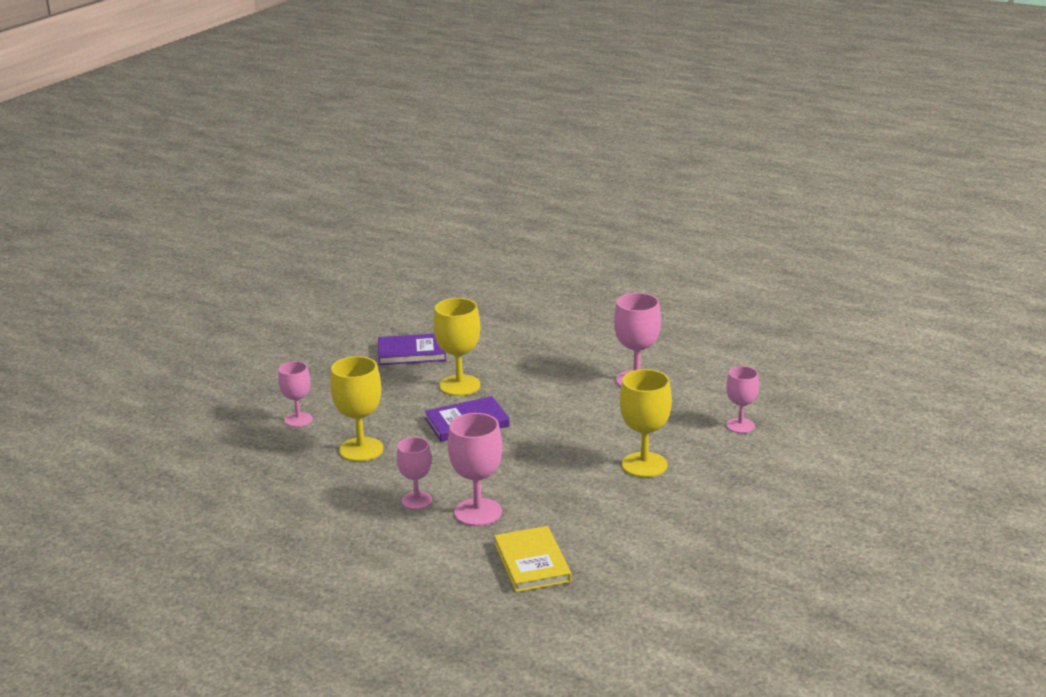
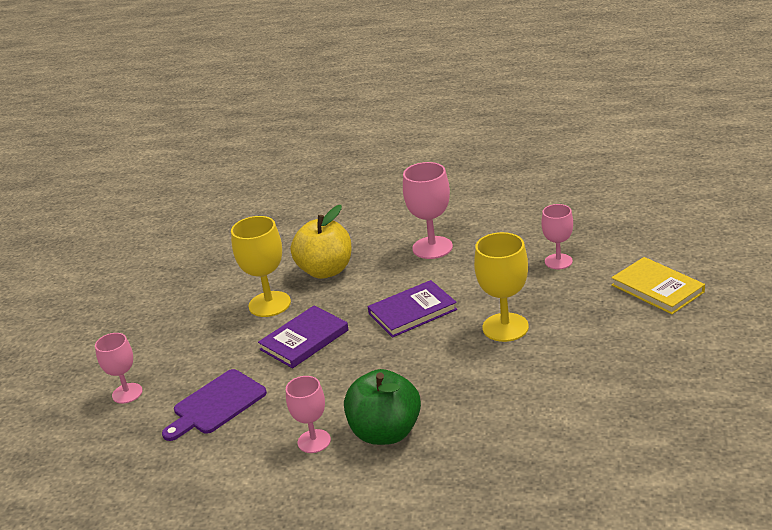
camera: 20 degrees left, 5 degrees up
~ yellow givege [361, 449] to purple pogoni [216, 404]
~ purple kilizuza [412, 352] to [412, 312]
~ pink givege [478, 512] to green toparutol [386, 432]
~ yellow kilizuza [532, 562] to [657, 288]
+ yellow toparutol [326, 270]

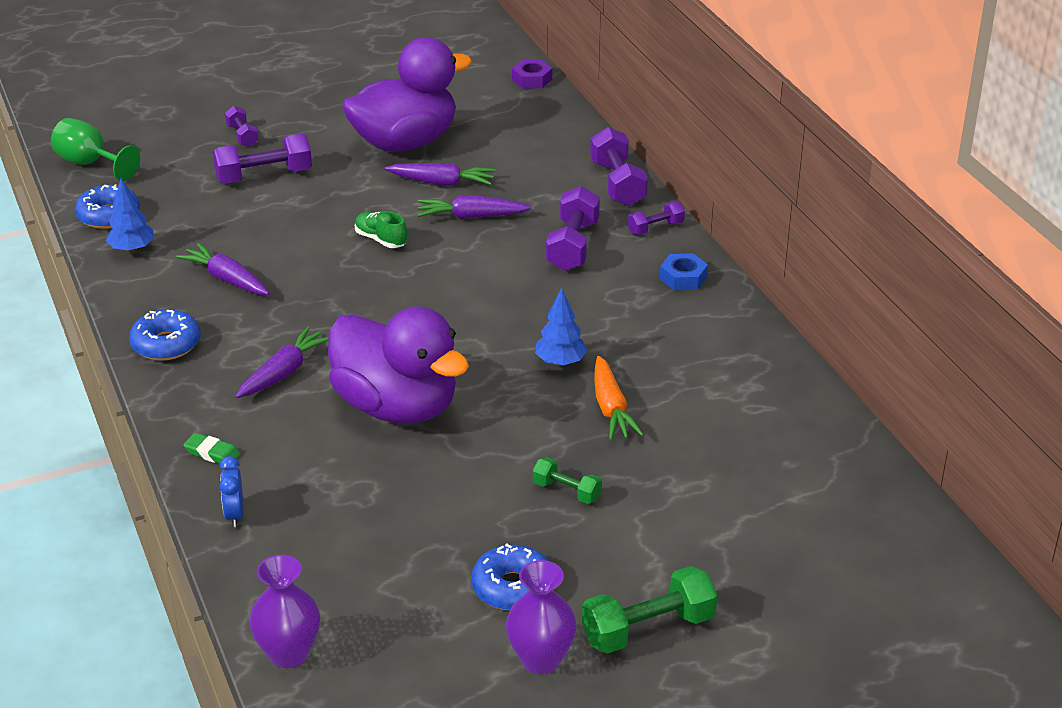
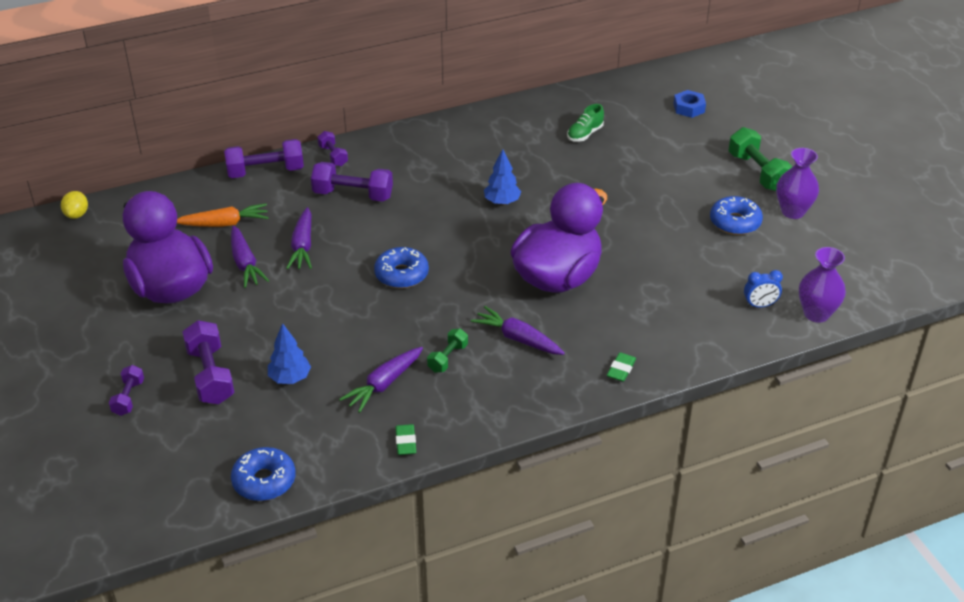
camera: 90 degrees left, 5 degrees up
- green givege [90, 163]
~ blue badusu [132, 249] to [290, 378]
~ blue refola [166, 344] to [401, 274]
~ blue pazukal [234, 515] to [760, 305]
~ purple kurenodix [242, 136] = [128, 398] 60 degrees counterclockwise
~ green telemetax [381, 240] to [585, 134]
~ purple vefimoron [442, 182] = [245, 263] 150 degrees clockwise
~ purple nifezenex [532, 79] to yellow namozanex [77, 214]
~ green kurenodix [566, 491] to [448, 358]
~ orange vefimoron [611, 408] to [224, 223]
~ blue nifezenex [683, 278] to [689, 108]
+ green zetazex [405, 442]

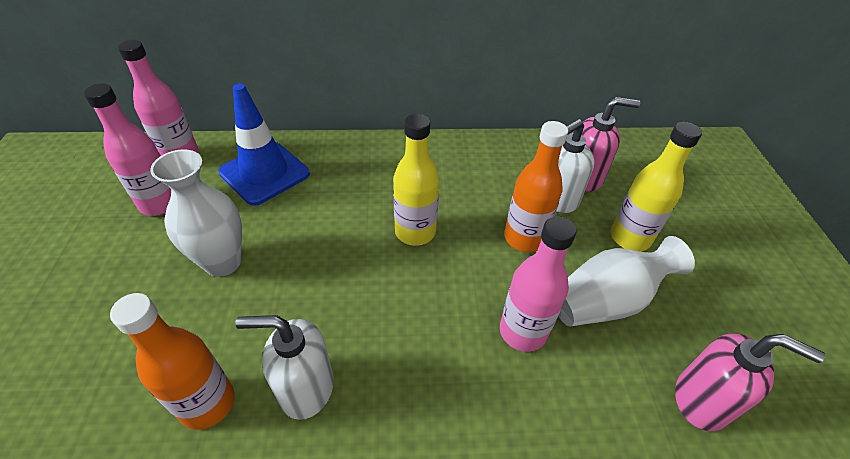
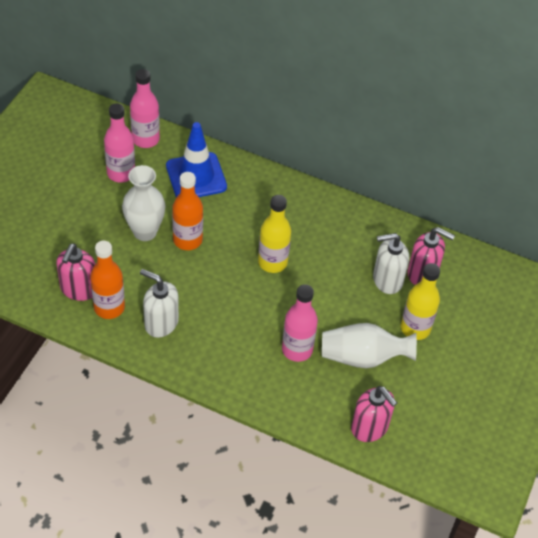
camera: 25 degrees right, 5 degrees up
~ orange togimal [524, 238] to [187, 240]
+ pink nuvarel [79, 289]

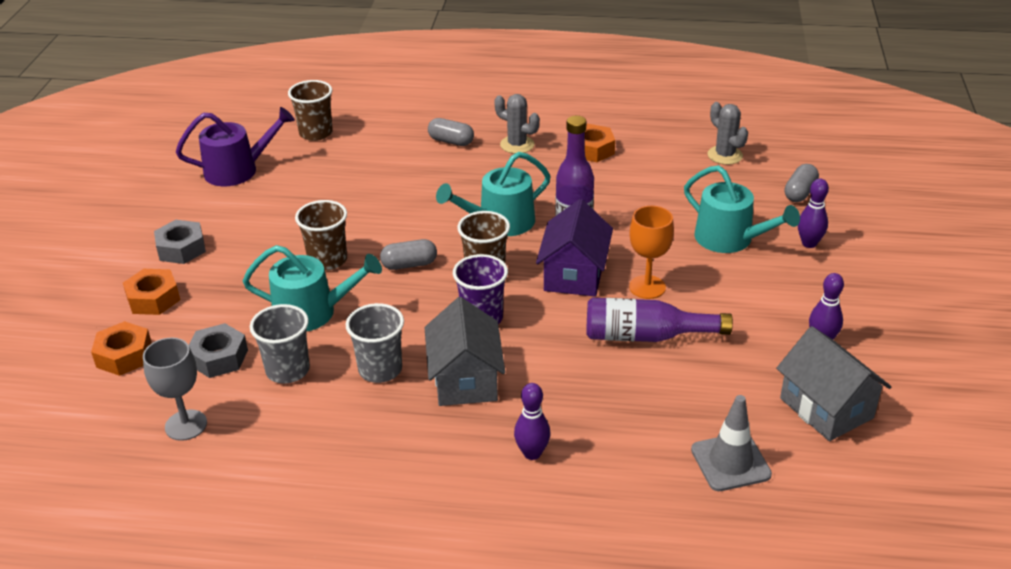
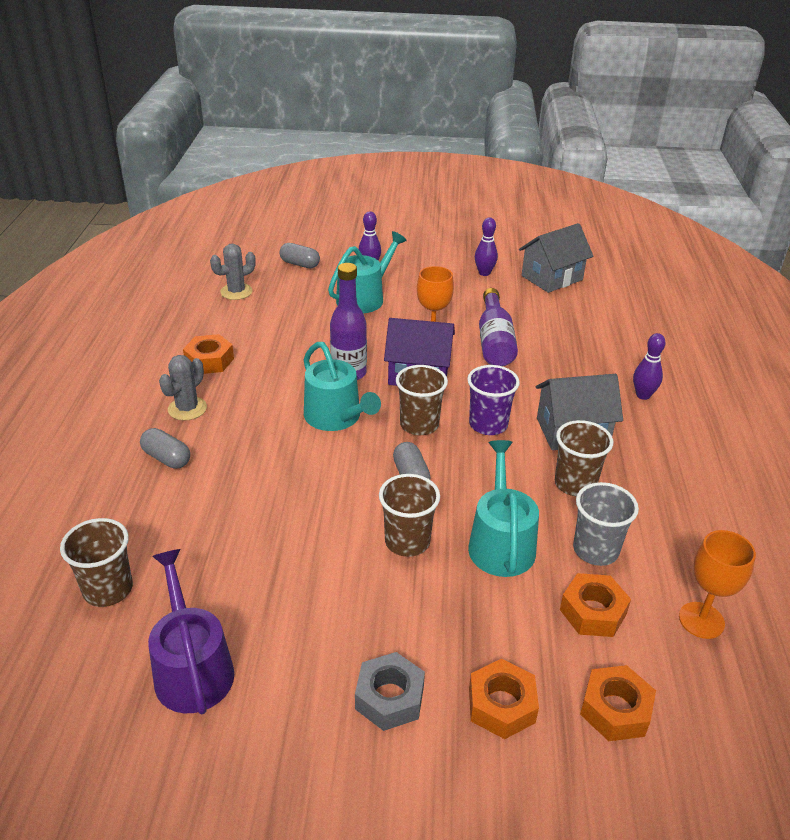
camera: 95 degrees left, 0 degrees up
~ grey givege [186, 425] to orange givege [701, 620]
~ grey nifezenex [219, 358] to orange nifezenex [592, 612]
~ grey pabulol [380, 369] to brown pabulol [575, 484]
~ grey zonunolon [451, 141] = [166, 458] 75 degrees counterclockwise
- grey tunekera [730, 462]

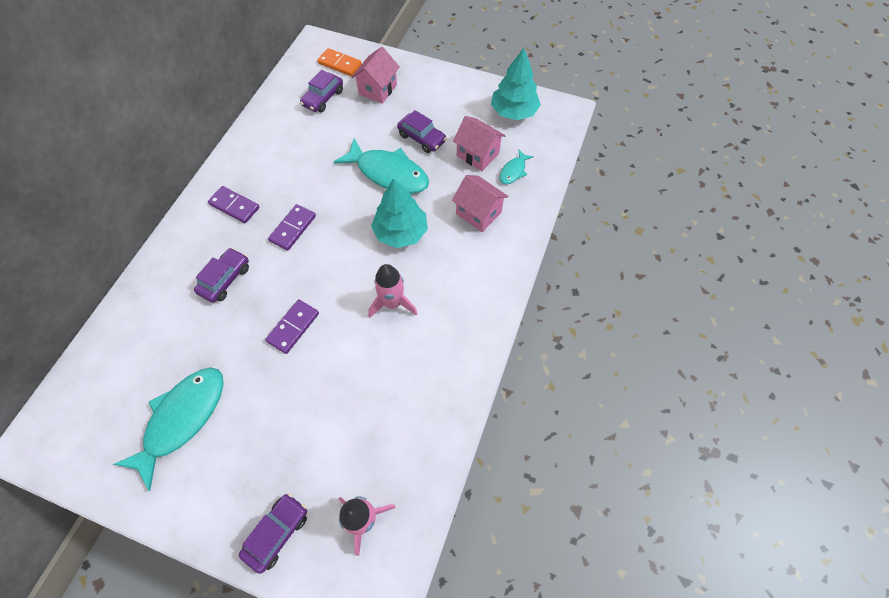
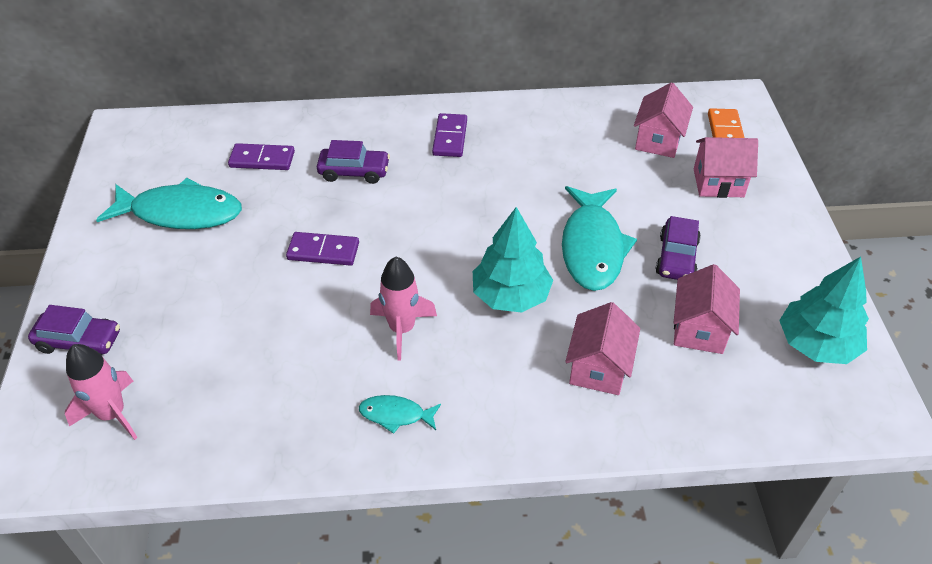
camera: 65 degrees right, 15 degrees down
~ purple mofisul [293, 228] to [262, 159]
~ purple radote [323, 98] to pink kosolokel [658, 141]
~ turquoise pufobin [513, 171] to [395, 415]

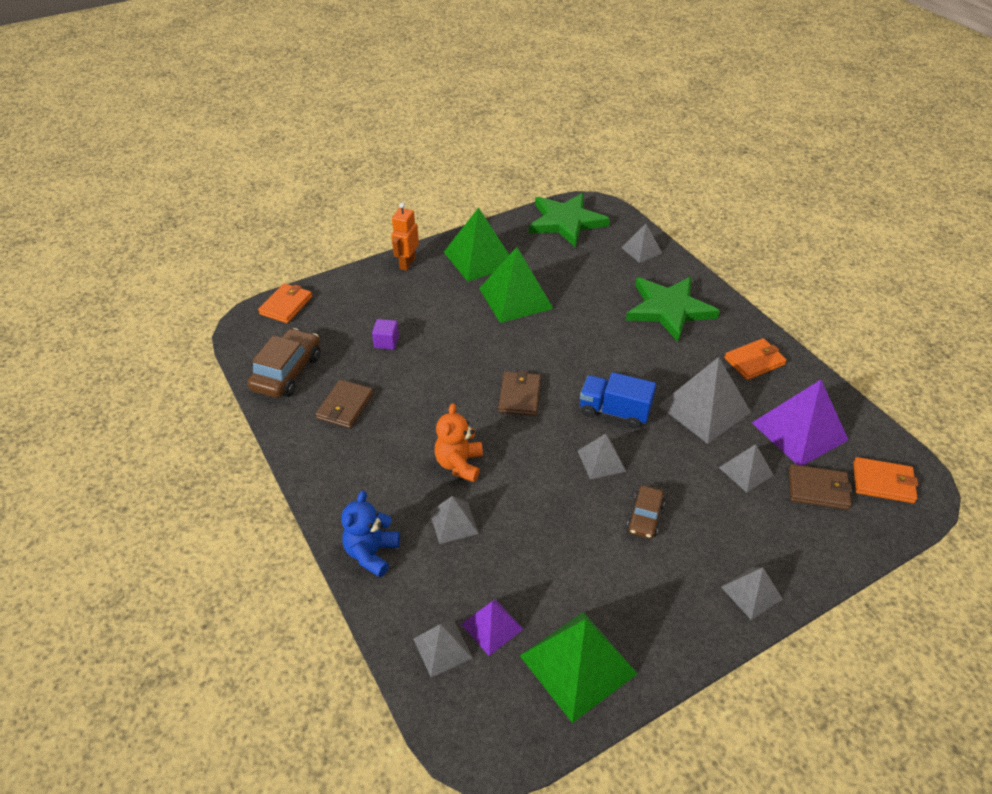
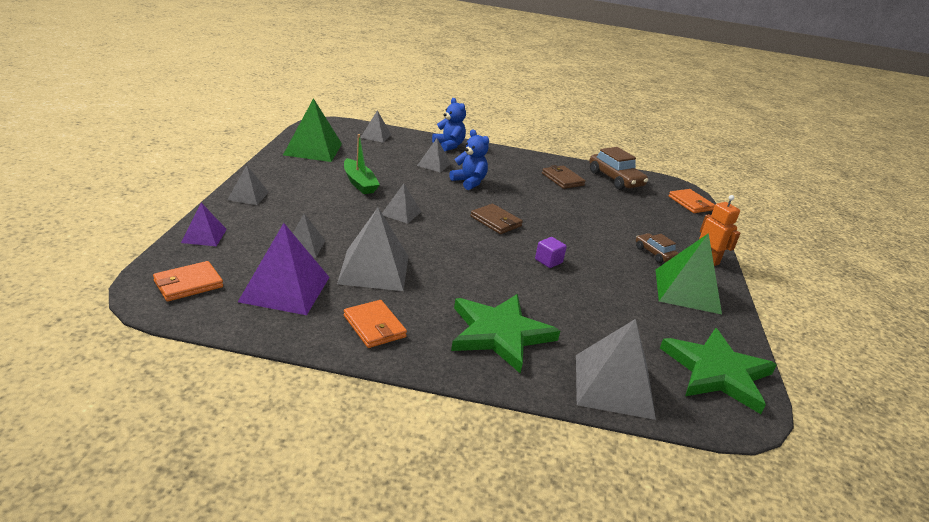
camera: 125 degrees right, 15 degrees down
~ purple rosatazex [386, 342] to [548, 261]
~ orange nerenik [459, 464] to blue nerenik [469, 182]
~ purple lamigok [492, 626] to [204, 236]
- green lamigok [515, 298]
- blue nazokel [614, 411]
~ grey lamigok [641, 250] = [614, 385] x1.82
~ brown radote [645, 517] to [654, 253]
~ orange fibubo [754, 361] = [374, 326] 45 degrees counterclockwise
- brown fibubo [818, 489]
+ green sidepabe [359, 183]

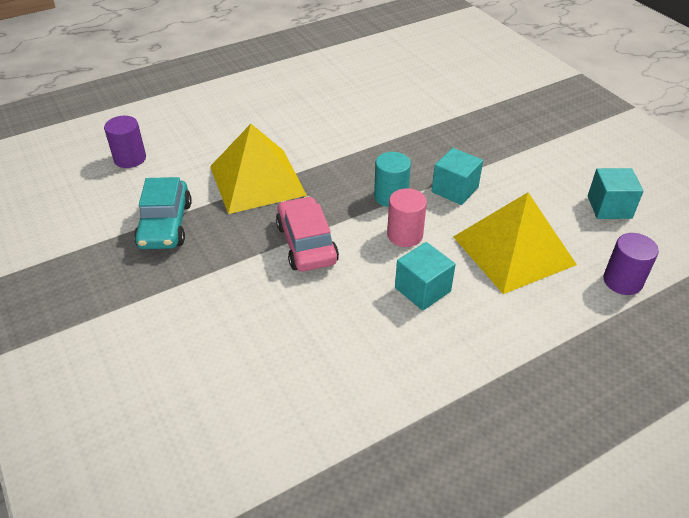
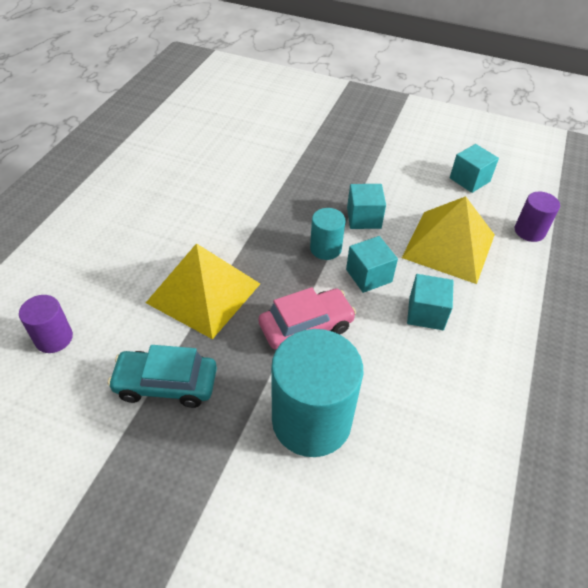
camera: 40 degrees left, 5 degrees up
~ turquoise radote [165, 225] = [166, 384] 135 degrees clockwise
~ pink radote [306, 243] = [306, 327] 120 degrees clockwise
~ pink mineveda [405, 235] to turquoise rosatazex [369, 275]
+ turquoise mineveda [311, 420]

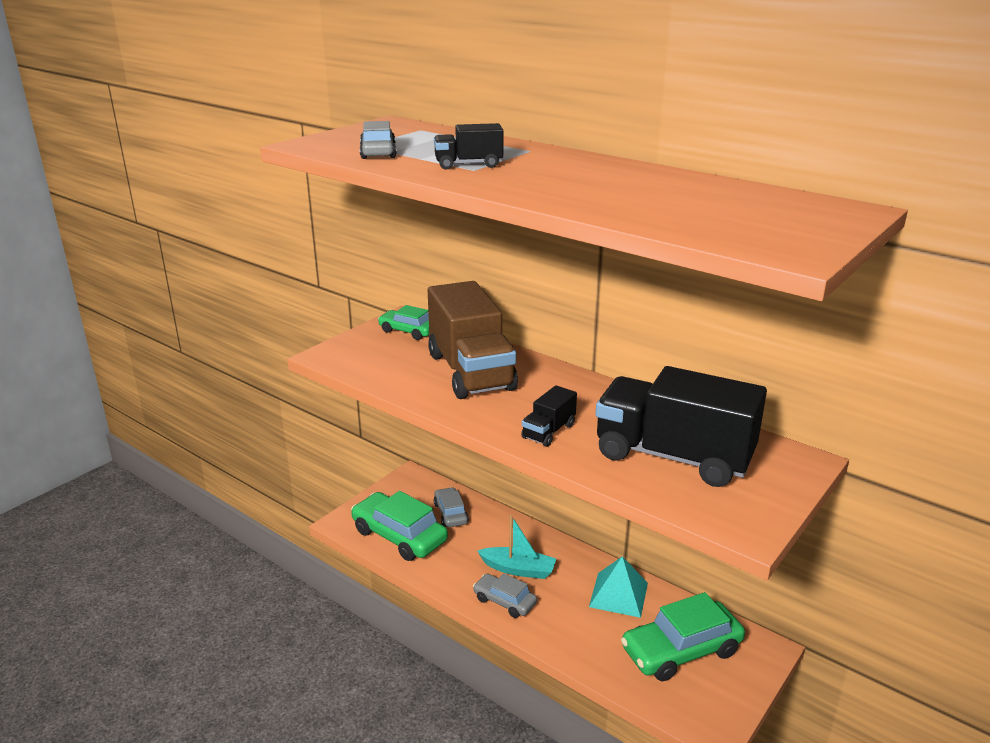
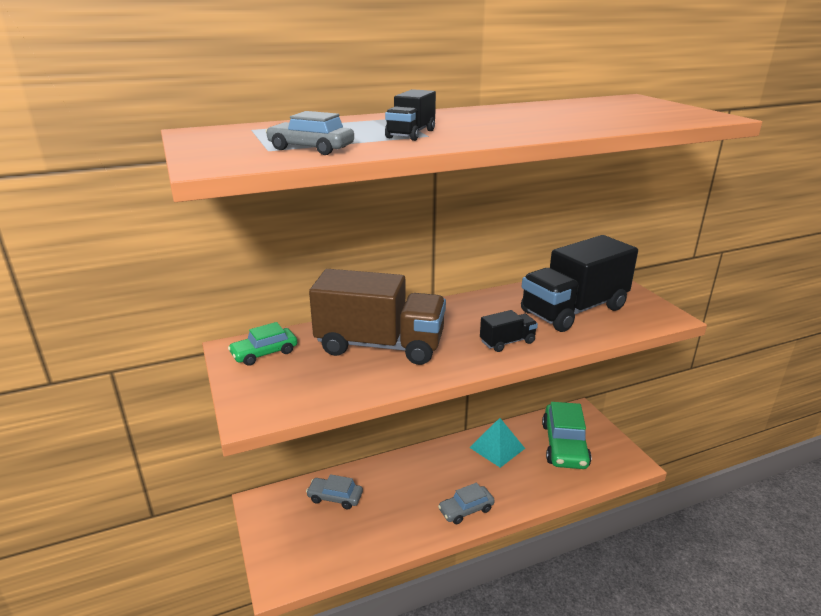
camera: 60 degrees left, 0 degrees up
- green radote [399, 536]
- turquoise sidepabe [518, 569]
~ black nazokel [548, 431] = [507, 342] 90 degrees counterclockwise

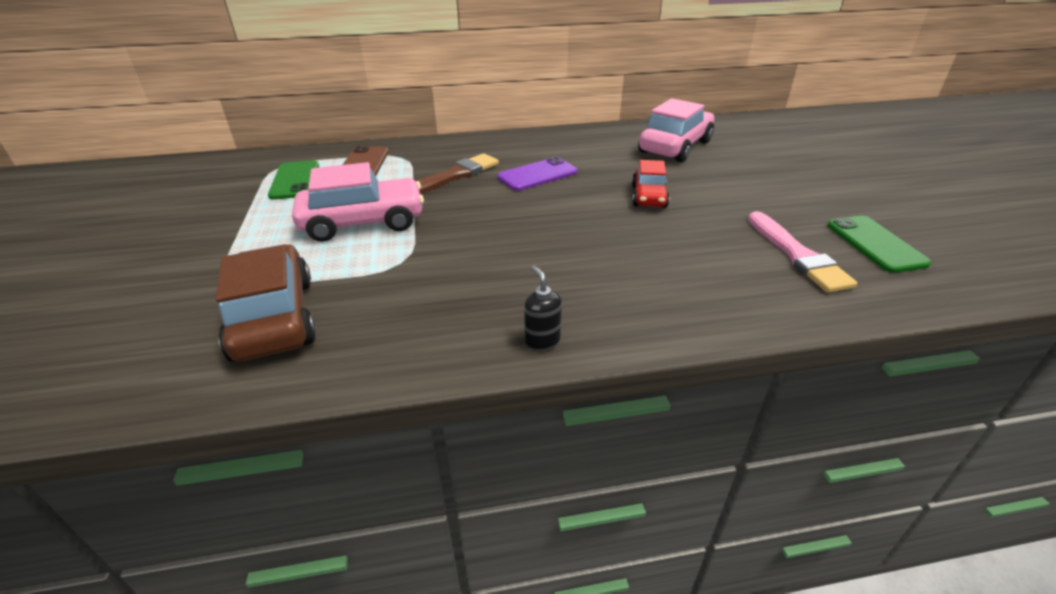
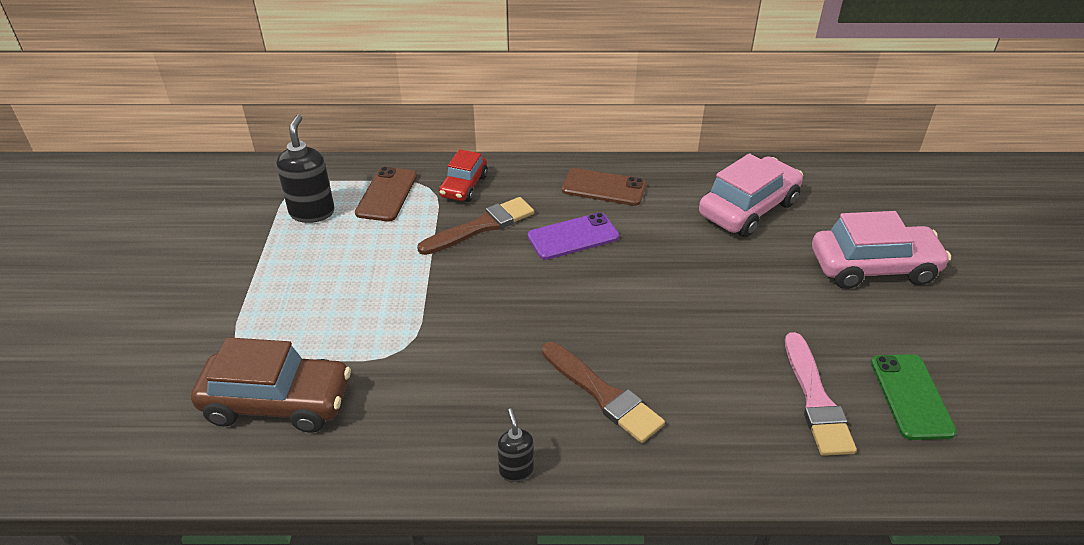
camera: 10 degrees right, 5 degrees up
~ brown radote [274, 318] = [277, 402] 105 degrees clockwise
~ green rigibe [295, 180] to black nuvarel [312, 212]
~ pink radote [363, 222] to [873, 267]
~ red radote [649, 196] to [464, 186]
+ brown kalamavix [603, 394]
+ brown rigibe [604, 187]

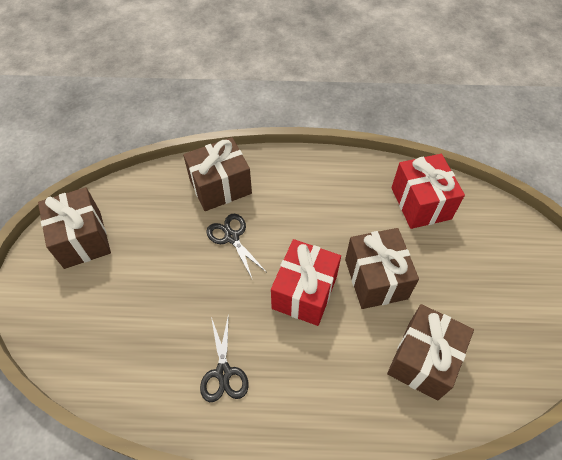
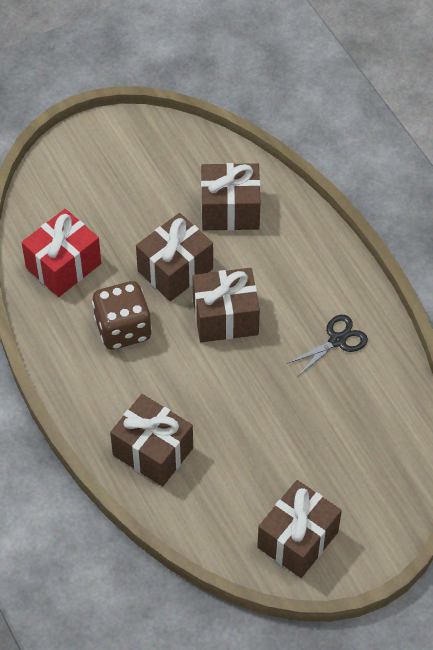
camera: 120 degrees left, 0 degrees up
- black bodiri [232, 237]
~ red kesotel [304, 292] to brown kesotel [225, 318]
+ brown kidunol [123, 329]

